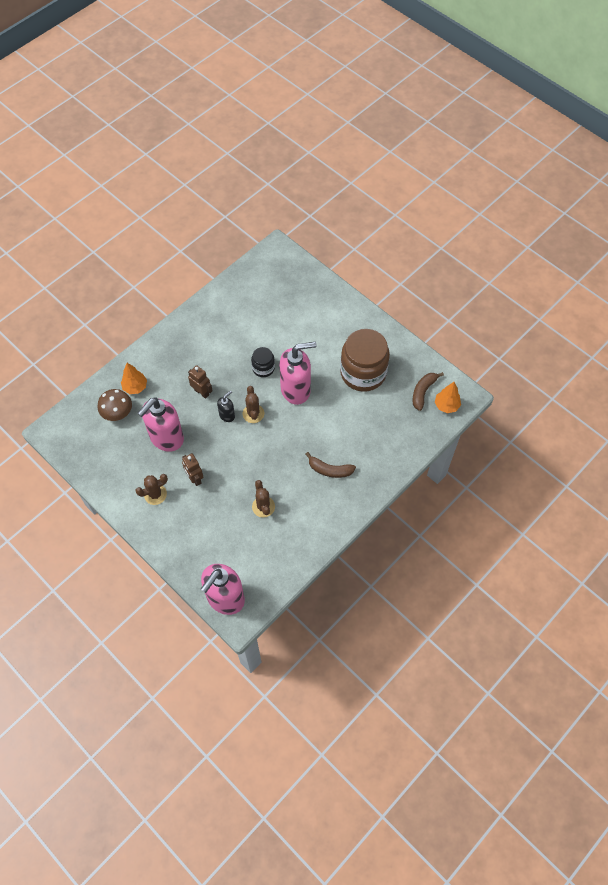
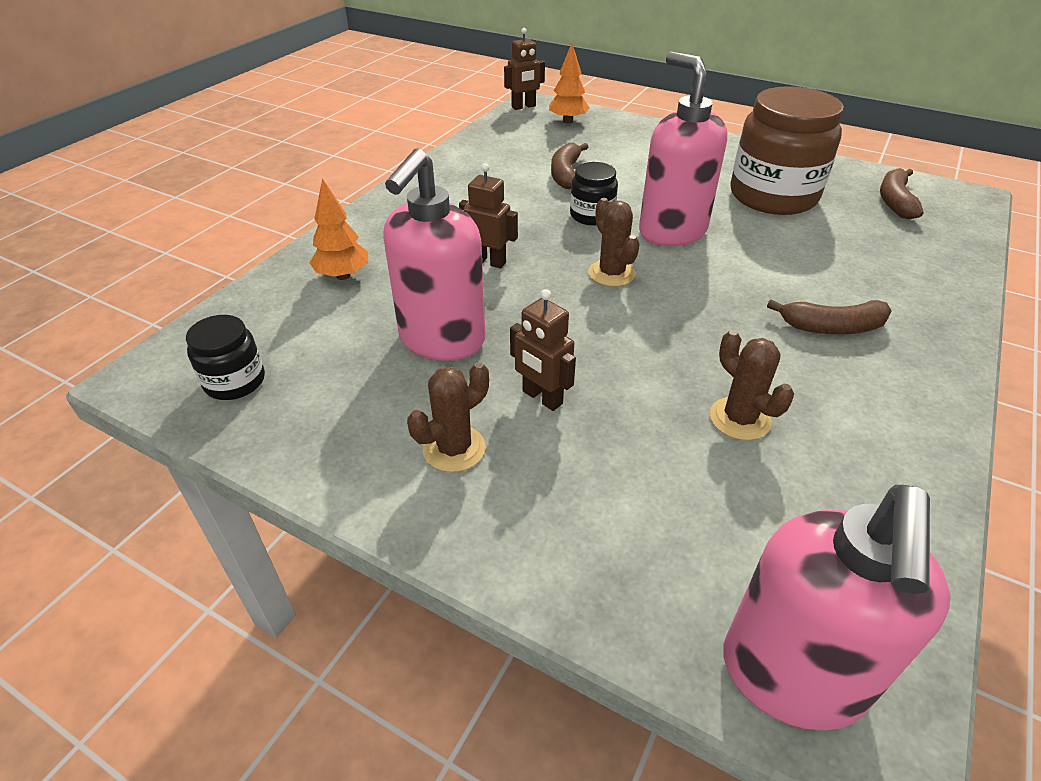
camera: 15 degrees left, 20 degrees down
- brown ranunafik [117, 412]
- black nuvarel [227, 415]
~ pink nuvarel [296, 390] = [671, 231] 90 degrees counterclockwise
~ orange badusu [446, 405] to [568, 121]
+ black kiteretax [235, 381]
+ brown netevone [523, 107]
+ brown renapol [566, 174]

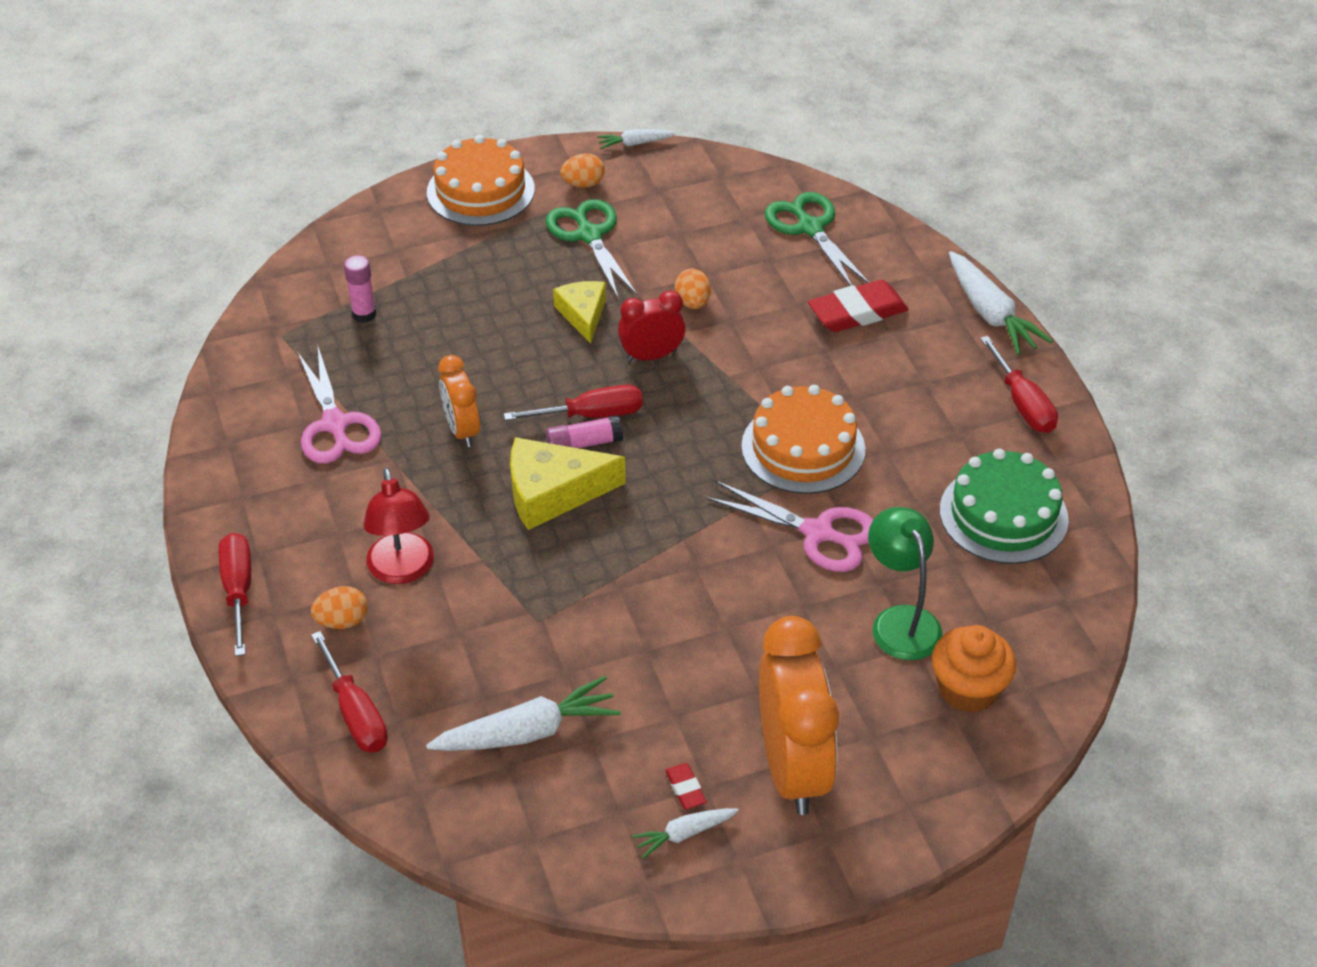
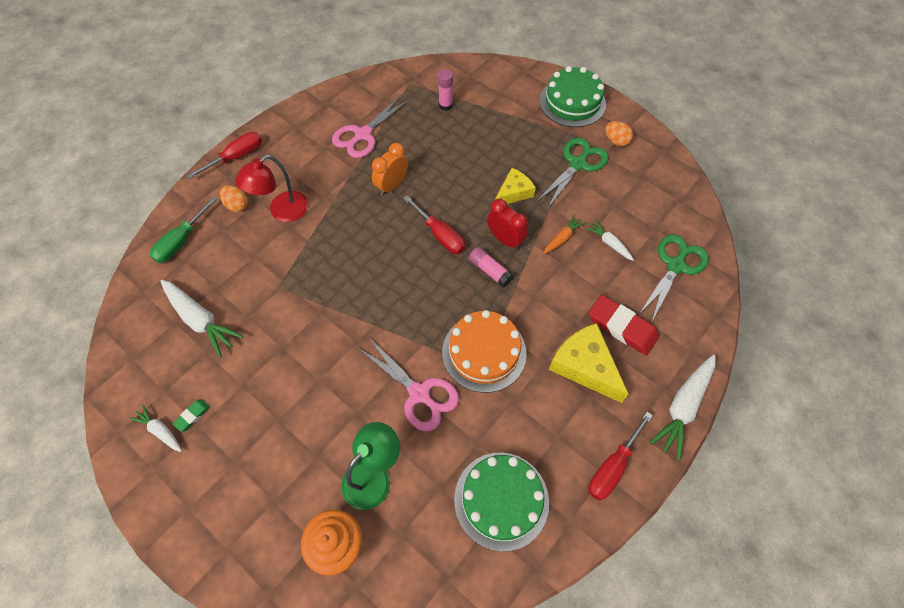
camera: 60 degrees right, 15 degrees up
~ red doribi [355, 713] to green doribi [182, 241]
~ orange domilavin [480, 191] to green domilavin [572, 102]
~ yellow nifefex [553, 492] to [585, 366]
~ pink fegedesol [584, 444] to [490, 271]
~ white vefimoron [635, 143] to [609, 243]
~ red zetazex [685, 788] to green zetazex [192, 416]
~ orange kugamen [692, 303] to orange vefimoron [562, 238]
~ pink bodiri [818, 533] = [419, 394] 45 degrees counterclockwise
- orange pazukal [792, 768]

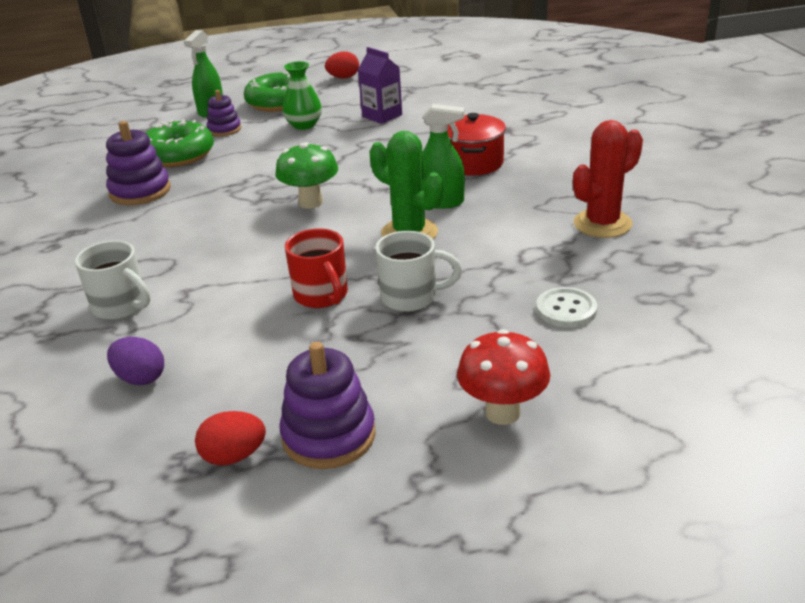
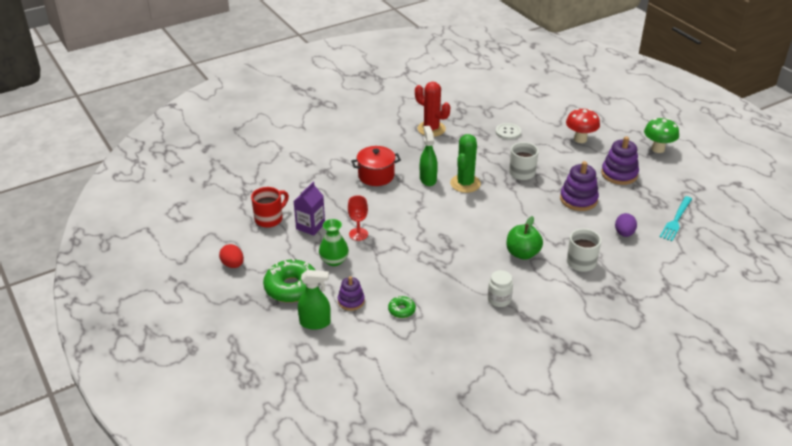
camera: 110 degrees left, 5 degrees up
~ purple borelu [140, 191] to [578, 199]
~ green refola [178, 155] = [401, 310] x0.49
- red kugamen [234, 456]
~ green ranunafik [311, 202] to [658, 149]
~ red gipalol [322, 296] to [270, 219]
+ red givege [358, 234]
+ white kiteretax [499, 300]
+ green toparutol [522, 253]
+ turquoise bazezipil [676, 220]

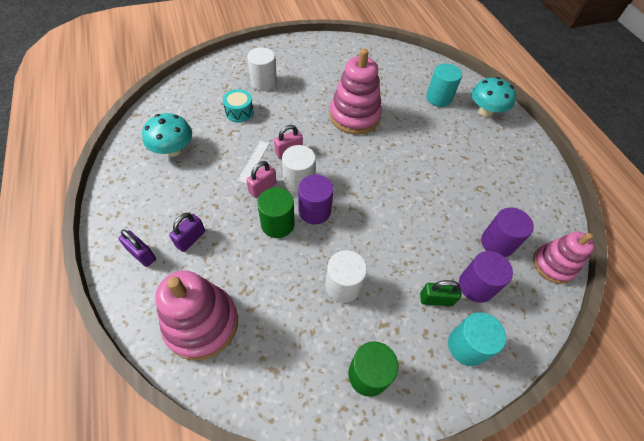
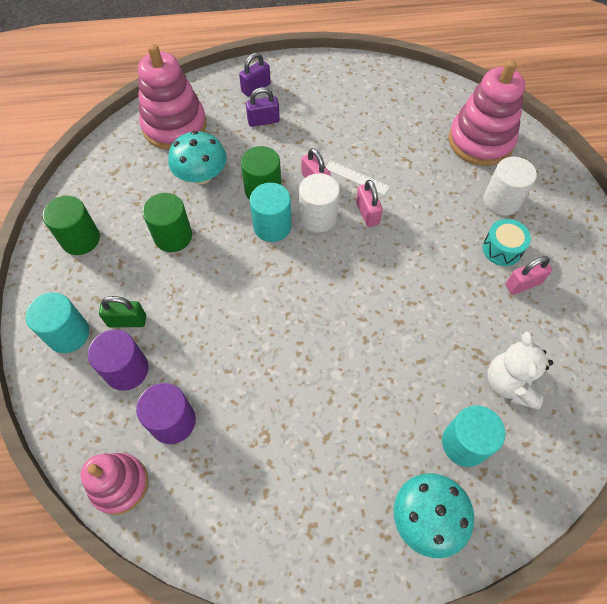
camera: 105 degrees right, 5 degrees up
~ turquoise ranunafik [173, 150] to [201, 176]
~ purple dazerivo [191, 239] = [263, 121] 60 degrees counterclockwise
~ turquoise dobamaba [239, 112] to [502, 249]
~ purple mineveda [314, 211] to turquoise mineveda [272, 226]
~ white mineveda [343, 286] to green mineveda [173, 236]
~ pink borelu [354, 116] to [480, 141]
~ green dazerivo [436, 299] = [127, 321] 75 degrees clockwise
+ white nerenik [509, 384]
+ pink dazerivo [523, 284]

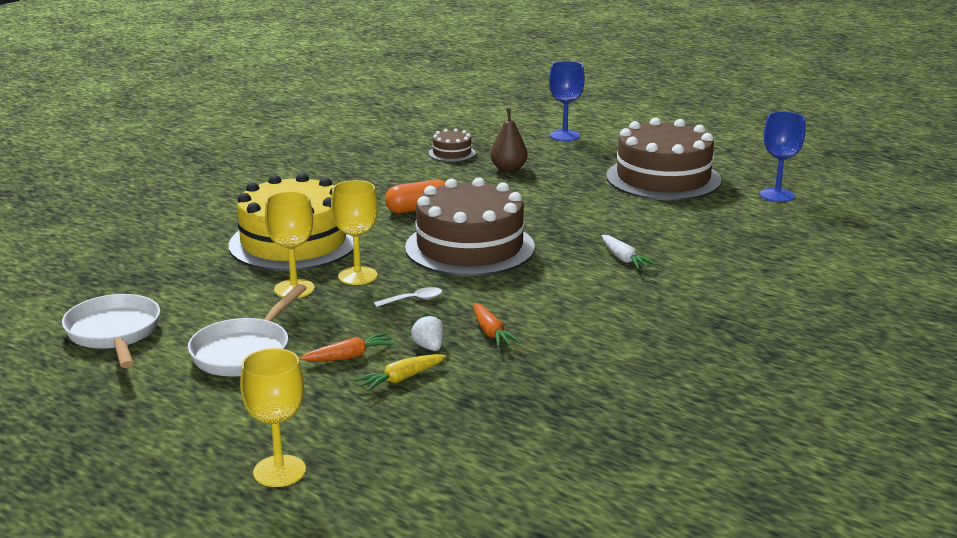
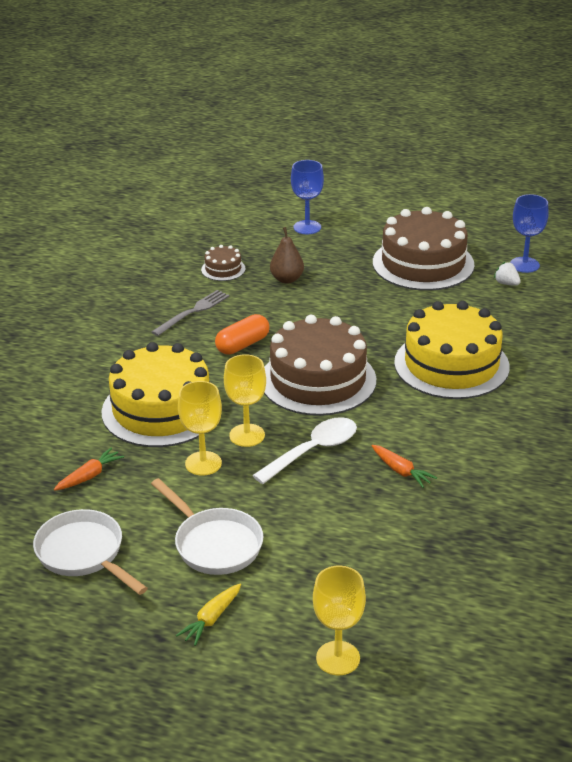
camera: 20 degrees left, 10 degrees up
~ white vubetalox [244, 352] = [214, 544] 45 degrees counterclockwise
~ orange vefimoron [349, 356] to [90, 476]
~ yellow vefimoron [400, 379] to [211, 619]
~ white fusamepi [413, 300] = [313, 451] x2.04
~ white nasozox [429, 347] to [506, 283]
~ white vefimoron [624, 259] to yellow domilavin [451, 364]
+ grey bazezipil [192, 312]

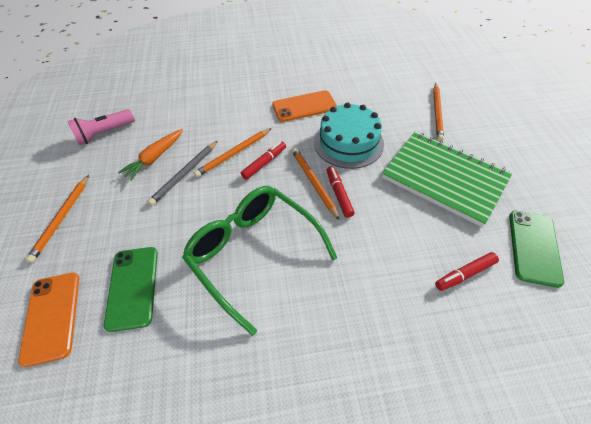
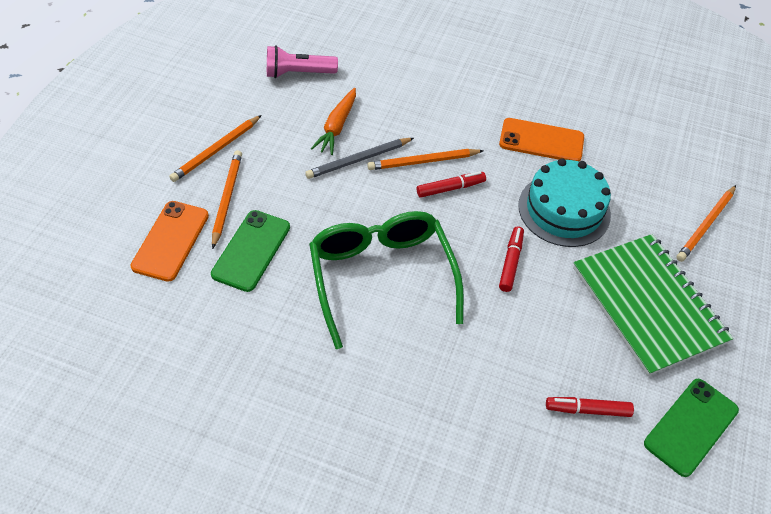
camera: 25 degrees right, 0 degrees up
~ orange vefimoron [155, 158] = [337, 126] 45 degrees counterclockwise
~ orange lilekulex [313, 182] to [226, 199]

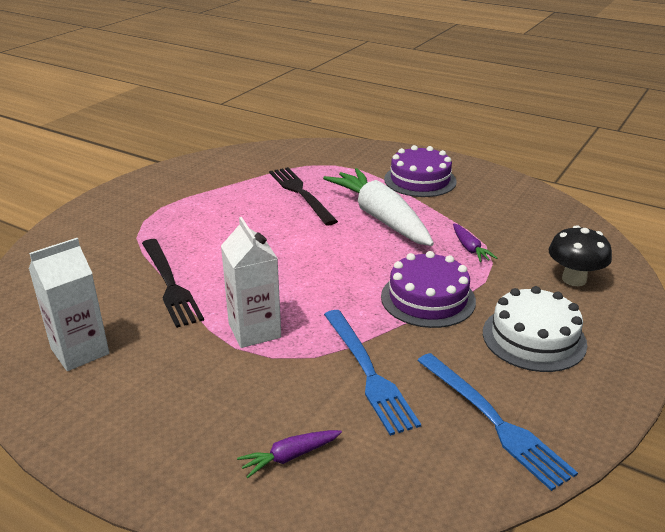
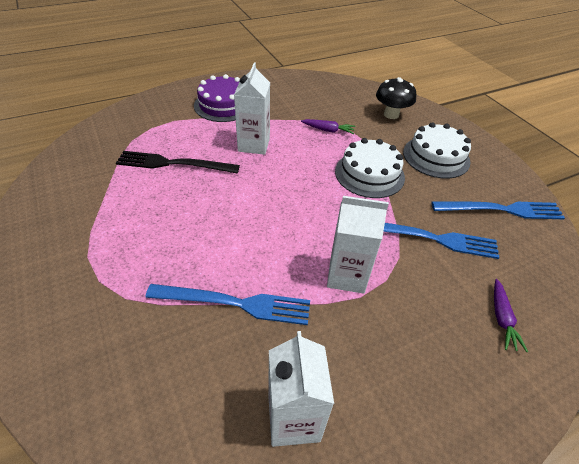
camera: 60 degrees left, 15 degrees up
~ black bazezipil [170, 284] to blue bazezipil [235, 303]
~ white vefimoron [380, 218] to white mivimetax [254, 145]
~ purple domilavin [428, 298] to white domilavin [369, 174]

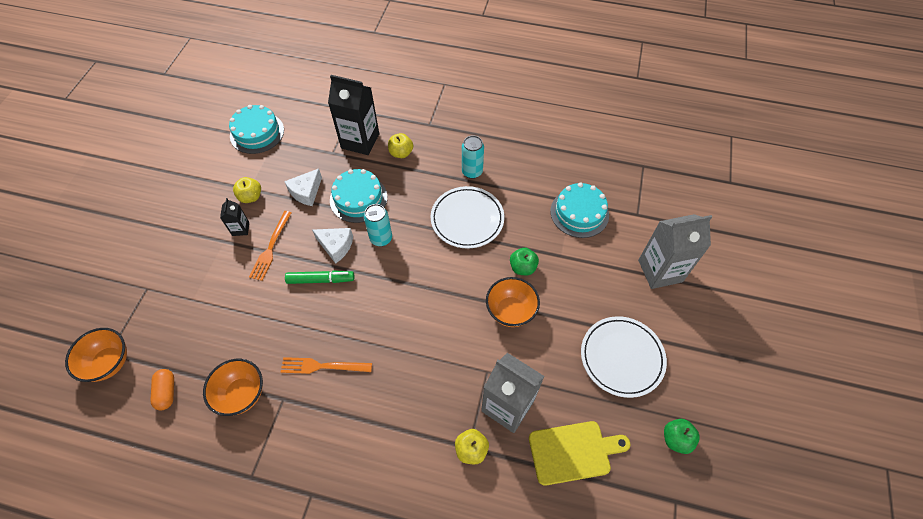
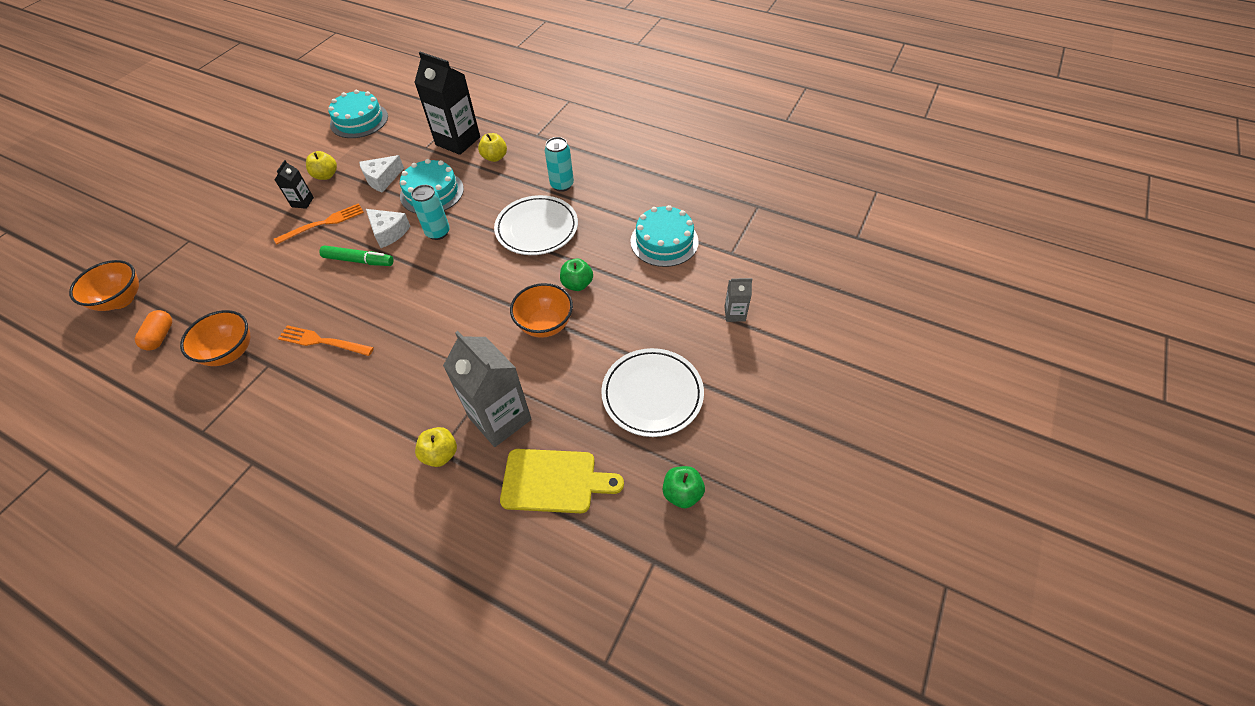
camera: 15 degrees right, 5 degrees down
~ orange bazezipil [271, 248] = [323, 223] 150 degrees counterclockwise
~ grey mivimetax [660, 271] = [734, 314] x0.47

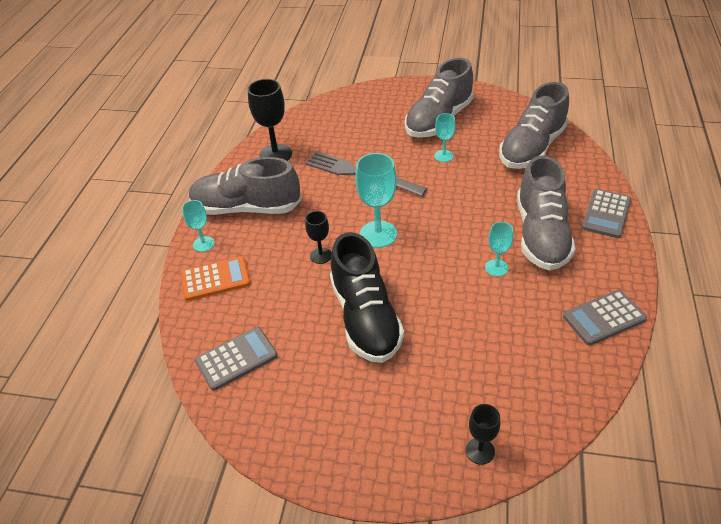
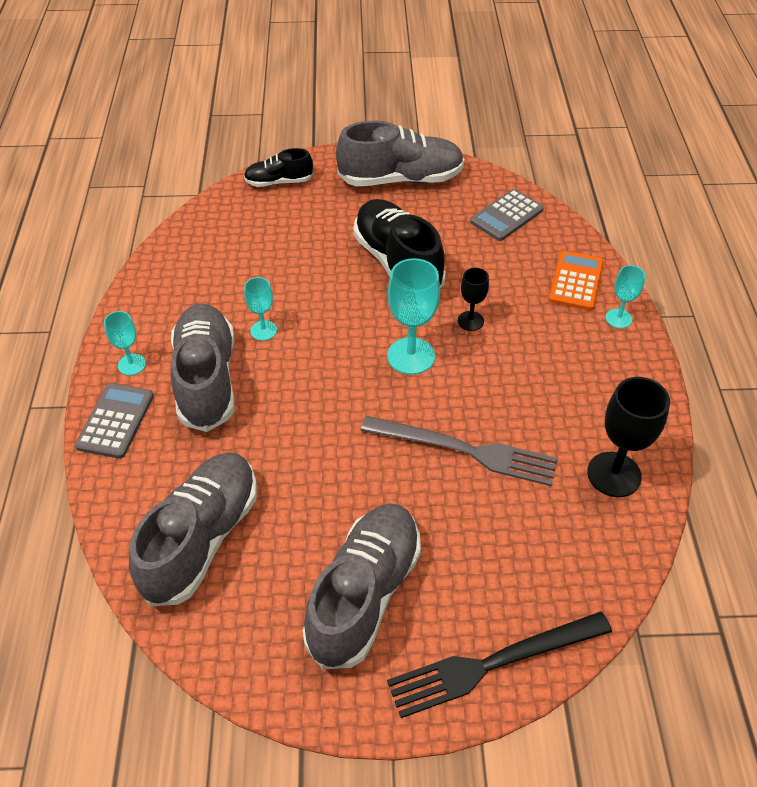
camera: 165 degrees right, 5 degrees up
~ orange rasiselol [215, 279] = [576, 281] 135 degrees clockwise
~ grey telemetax [246, 208] to [401, 179]
~ turquoise givege [443, 156] to [131, 364]
~ black givege [480, 451] to black telemetax [279, 182]
- grey rasiselol [604, 318]
+ black bazezipil [493, 663]

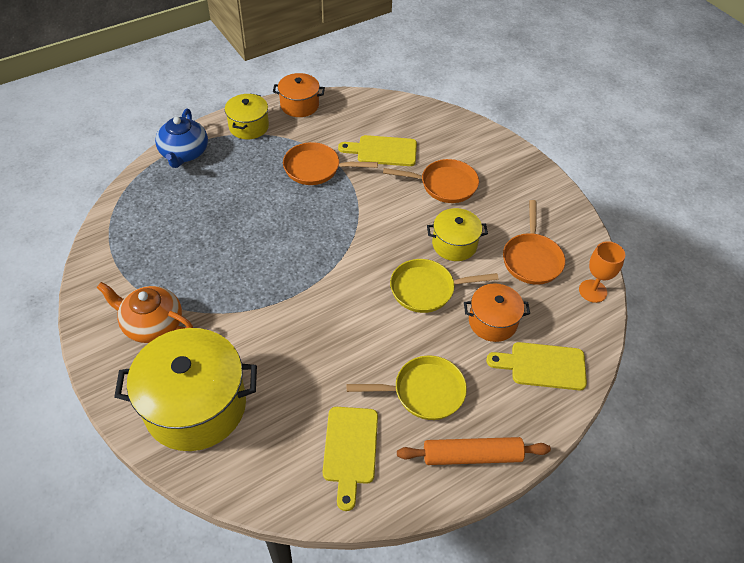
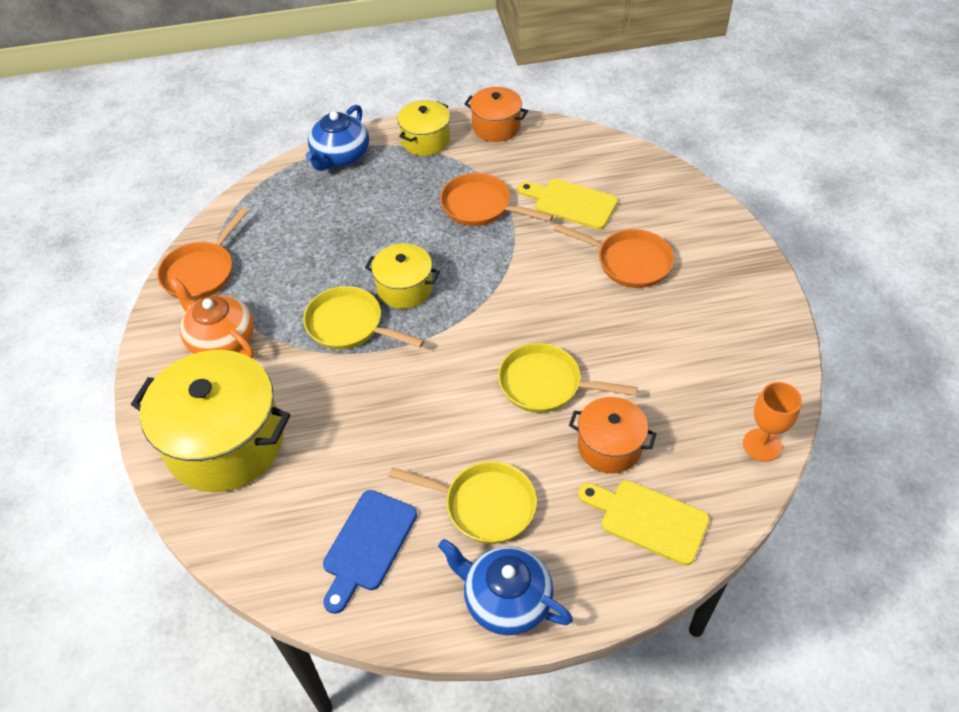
camera: 25 degrees right, 0 degrees up
~ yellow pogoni [350, 450] to blue pogoni [367, 545]
~ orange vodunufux [472, 456] to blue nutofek [506, 599]
~ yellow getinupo [454, 244] to [404, 288]
~ orange vubetalox [531, 259] to [201, 272]
+ yellow vubetalox [349, 325]

